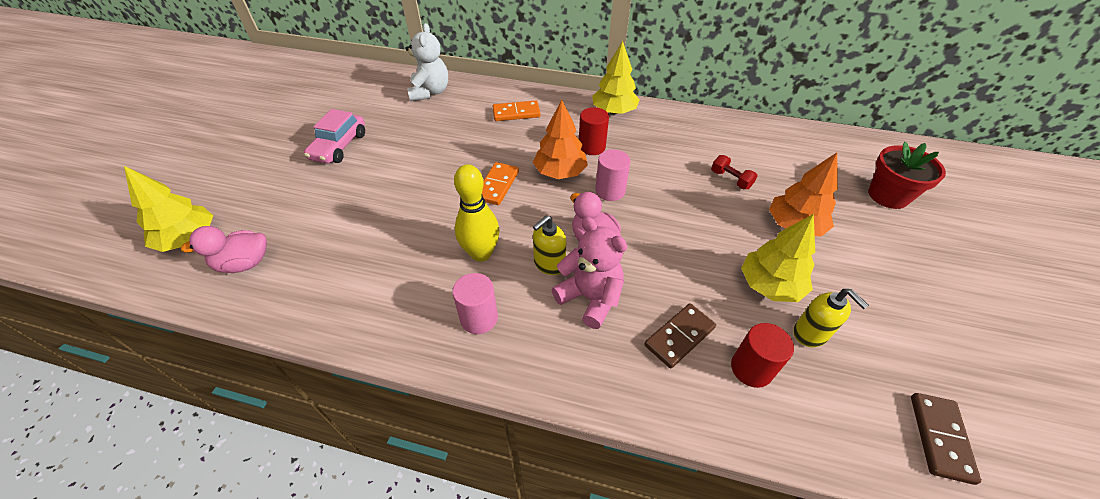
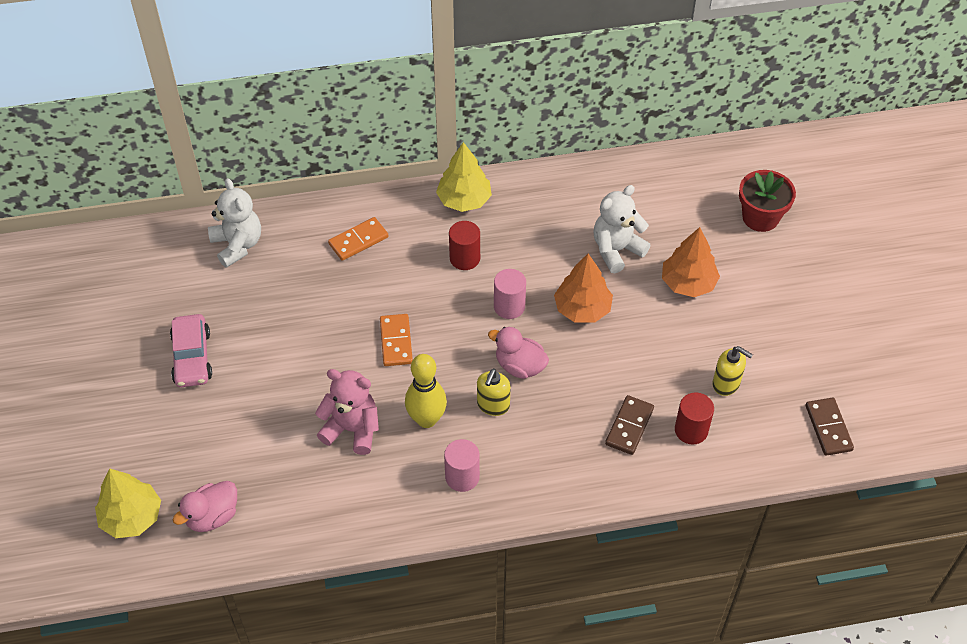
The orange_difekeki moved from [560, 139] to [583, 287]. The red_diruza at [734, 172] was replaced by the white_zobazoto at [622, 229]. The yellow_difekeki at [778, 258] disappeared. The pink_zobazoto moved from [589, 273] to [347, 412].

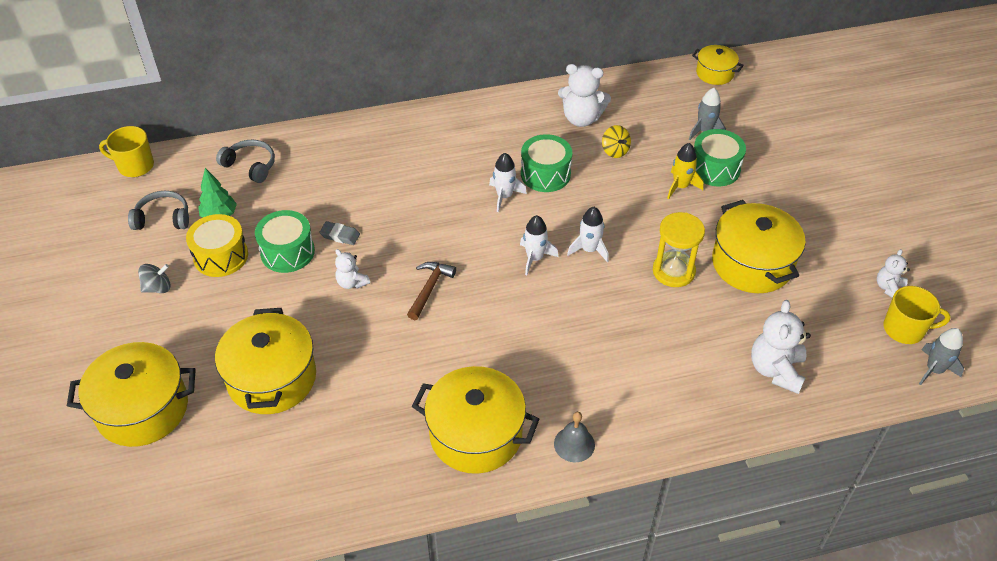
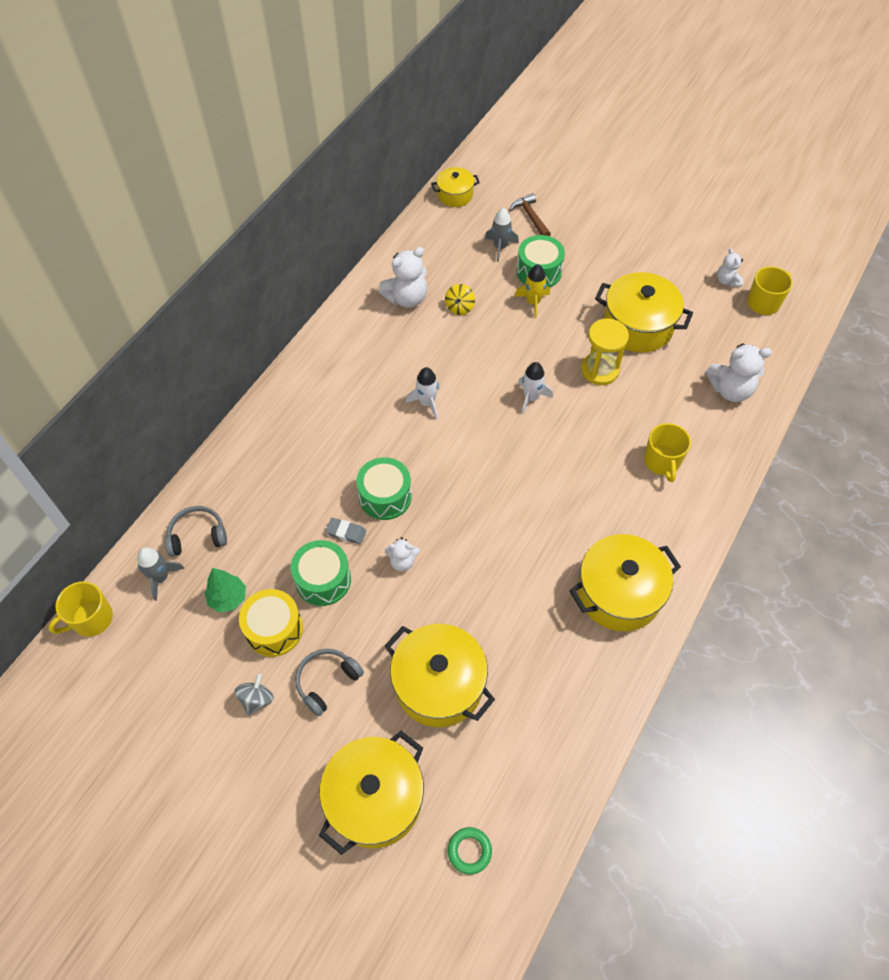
The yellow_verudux at [616, 141] turned 90 degrees clockwise. The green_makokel moved from [546, 163] to [384, 488]. The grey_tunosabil moved from [158, 210] to [329, 682]. The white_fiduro at [539, 245] disappeared. The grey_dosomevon at [339, 233] turned 45 degrees clockwise. The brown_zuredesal moved from [431, 291] to [530, 214]. The white_zobazoto at [781, 347] turned 60 degrees counterclockwise. The grey_fiduro moved from [941, 356] to [161, 574]. The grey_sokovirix at [574, 437] disappeared. The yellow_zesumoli at [667, 452] appeared. The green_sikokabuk at [470, 851] appeared.

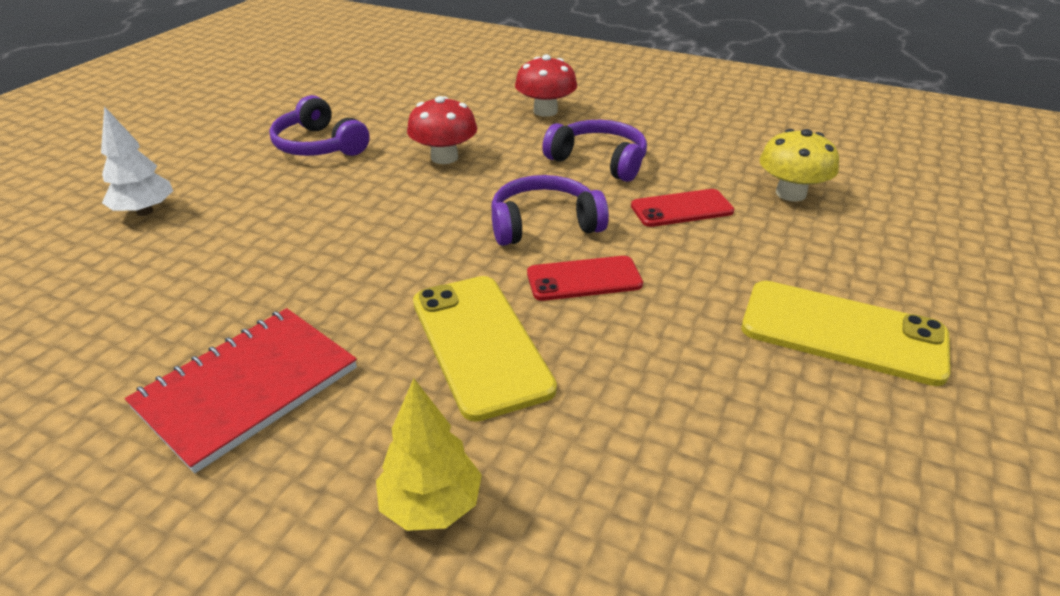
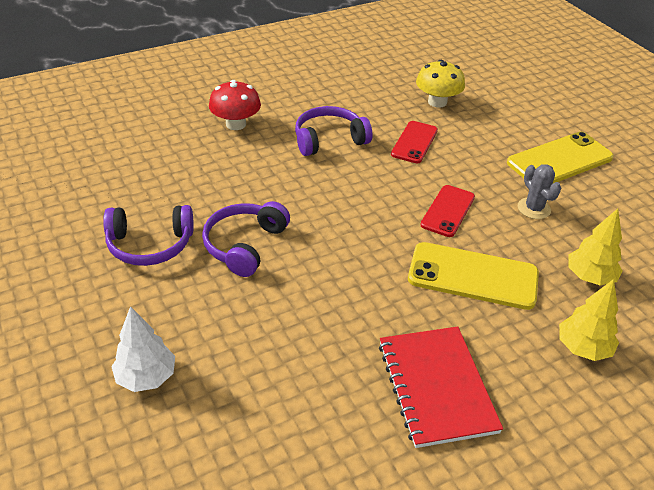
The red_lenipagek at [442, 130] disappeared. The purple_tunosabil moved from [550, 210] to [246, 239]. The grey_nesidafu at [539, 191] appeared. The yellow_difekeki at [595, 246] appeared.

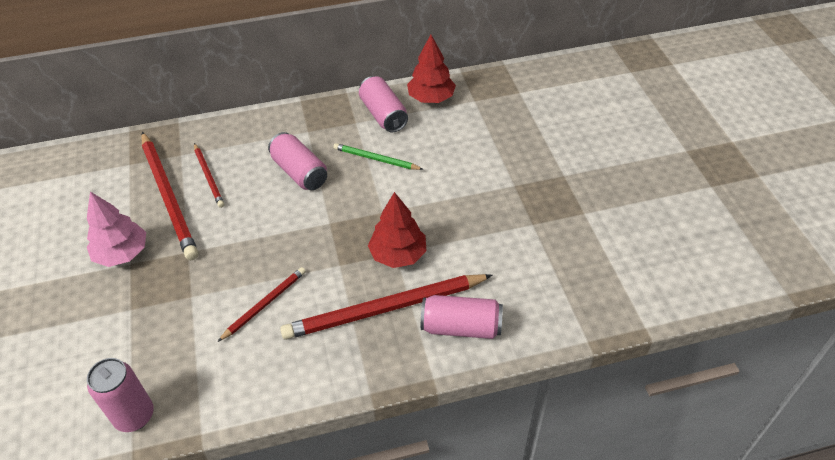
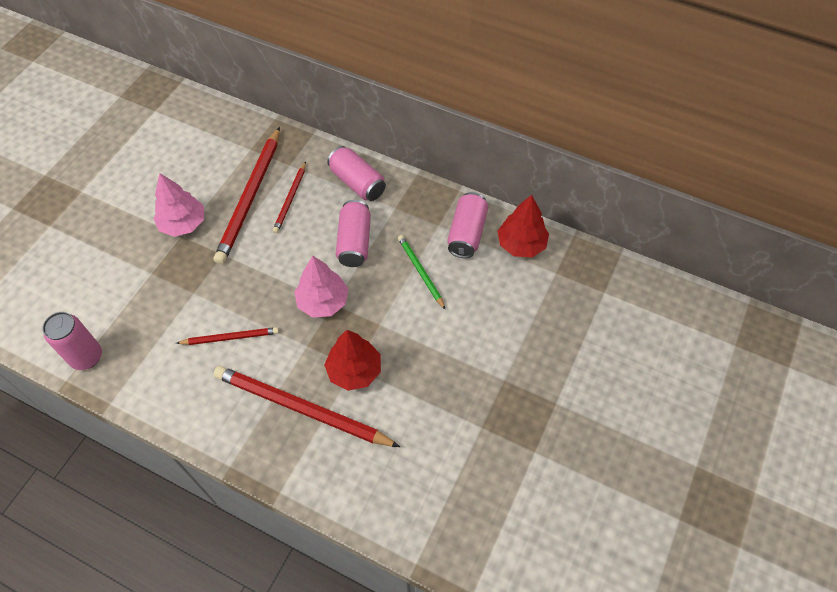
The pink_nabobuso moved from [462, 317] to [356, 173]. The pink_difekeki at [321, 287] appeared.

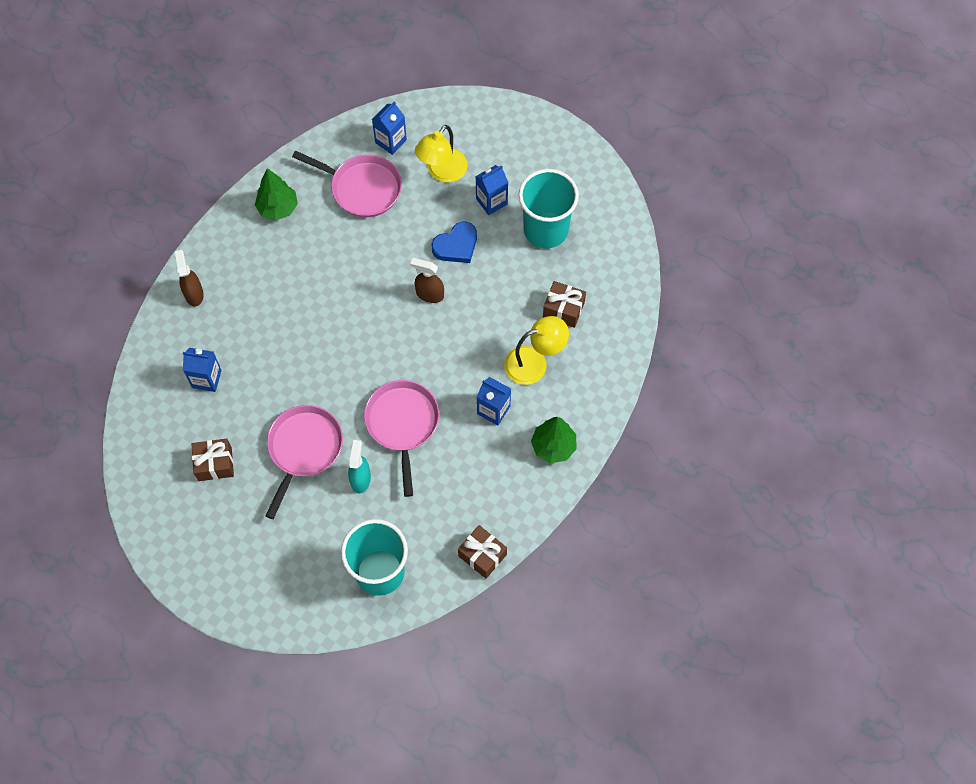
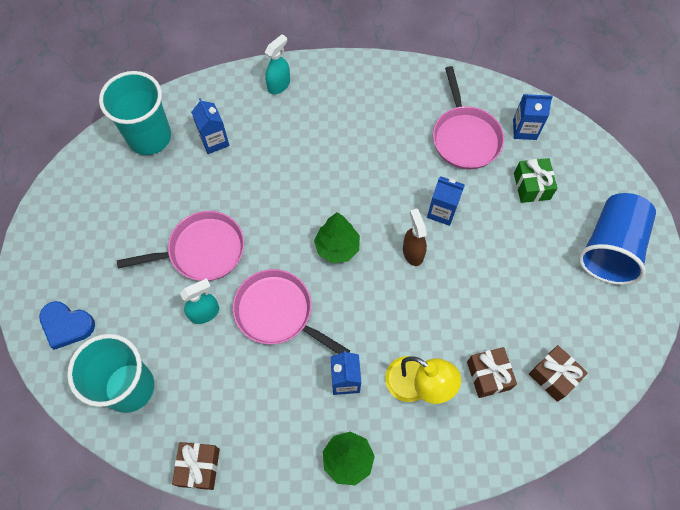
The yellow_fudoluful at [441, 154] was replaced by the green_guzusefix at [535, 180]. The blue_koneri moved from [491, 190] to [446, 201]. The green_difekeki moved from [276, 194] to [337, 237]. The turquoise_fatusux moved from [549, 209] to [135, 113]. The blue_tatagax moved from [454, 242] to [67, 325]. The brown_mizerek at [189, 278] became the turquoise_mizerek at [277, 64]. The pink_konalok at [401, 438] turned 105 degrees counterclockwise. The brown_guzusefix moved from [213, 460] to [558, 373]. The blue_fatusux at [617, 239] appeared.

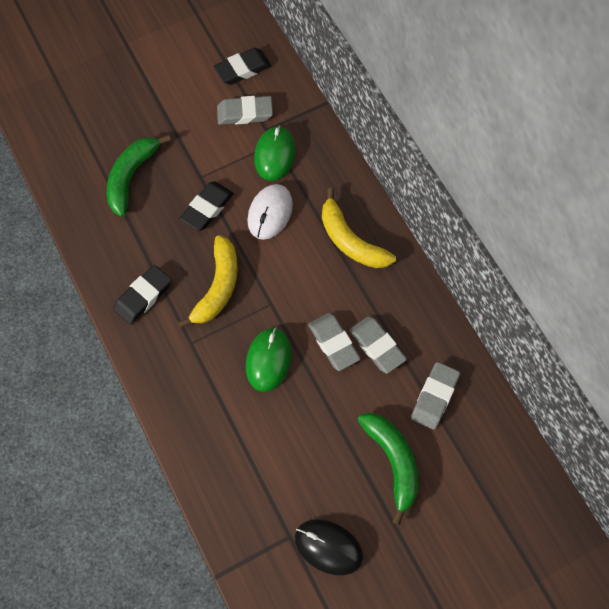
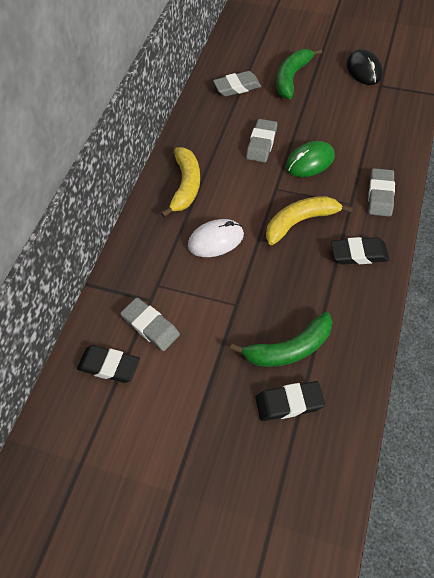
The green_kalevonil at [275, 153] disappeared. The black_dosomevon moved from [207, 206] to [290, 401]. The grey_dosomevon moved from [378, 345] to [381, 192].

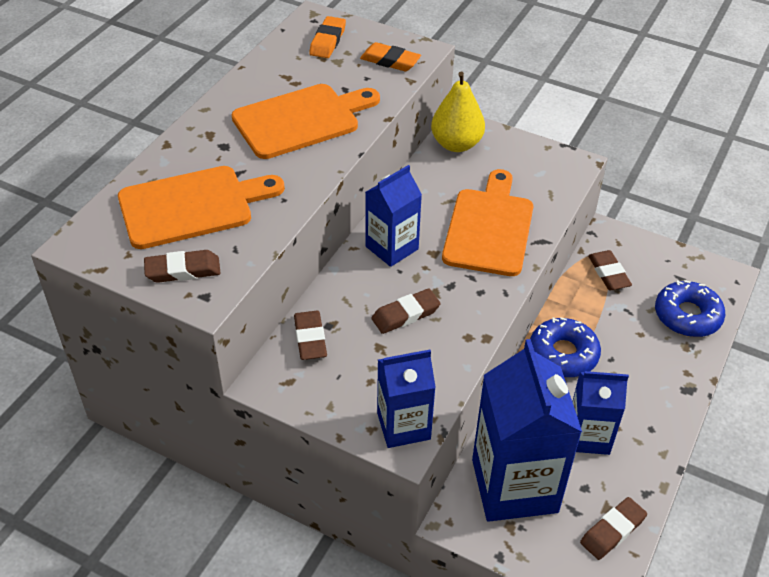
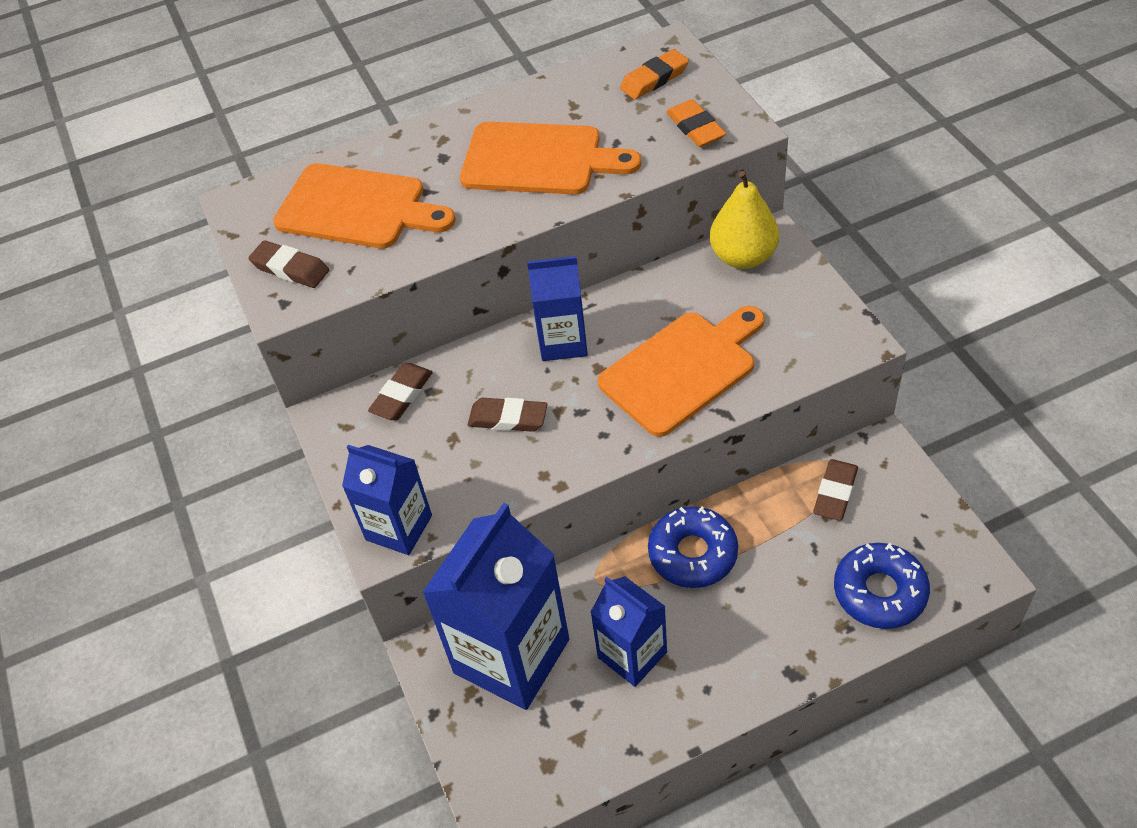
The brown_dosomevon at [613, 528] disappeared.

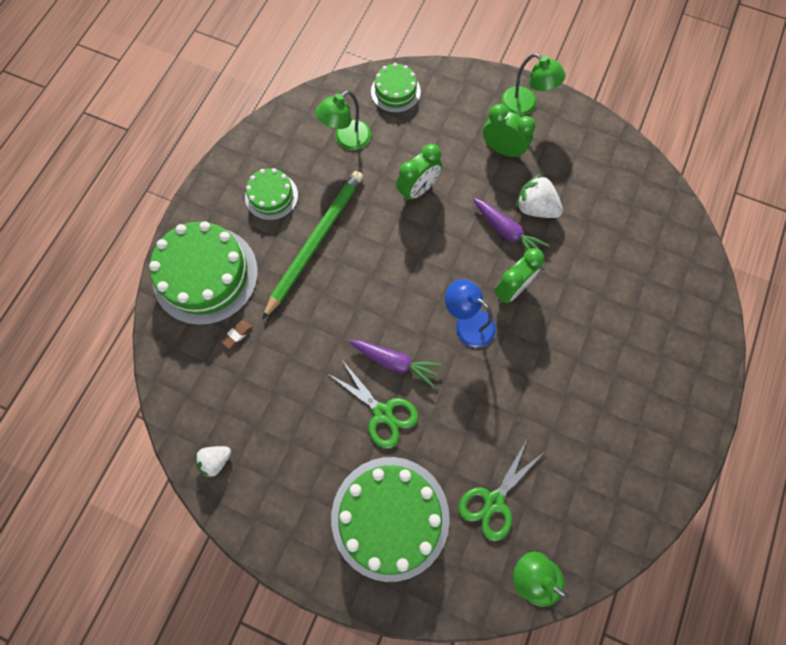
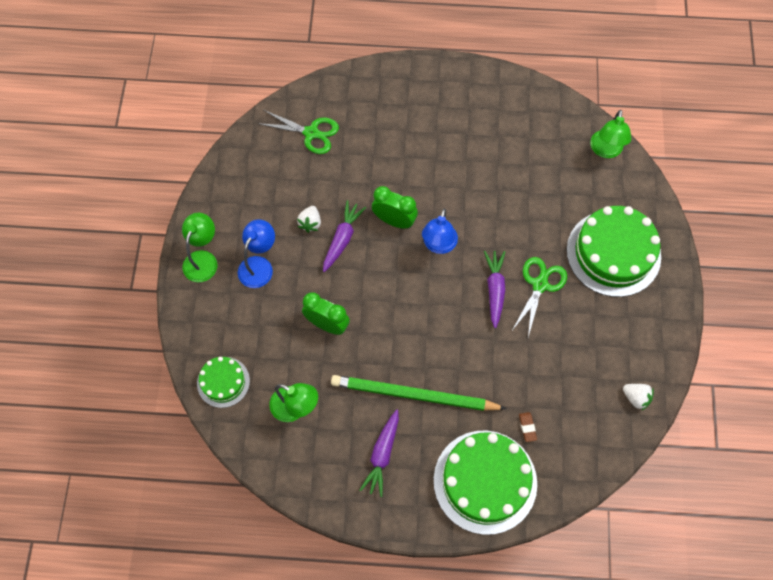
The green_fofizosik at [509, 131] was replaced by the blue_fudoluful at [256, 253]. The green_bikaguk at [271, 194] was replaced by the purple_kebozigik at [379, 453]. The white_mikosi at [539, 196] changed to 0.66 times the size. The brown_dosomevon at [236, 334] turned 60 degrees clockwise. The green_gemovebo moved from [501, 489] to [298, 132].

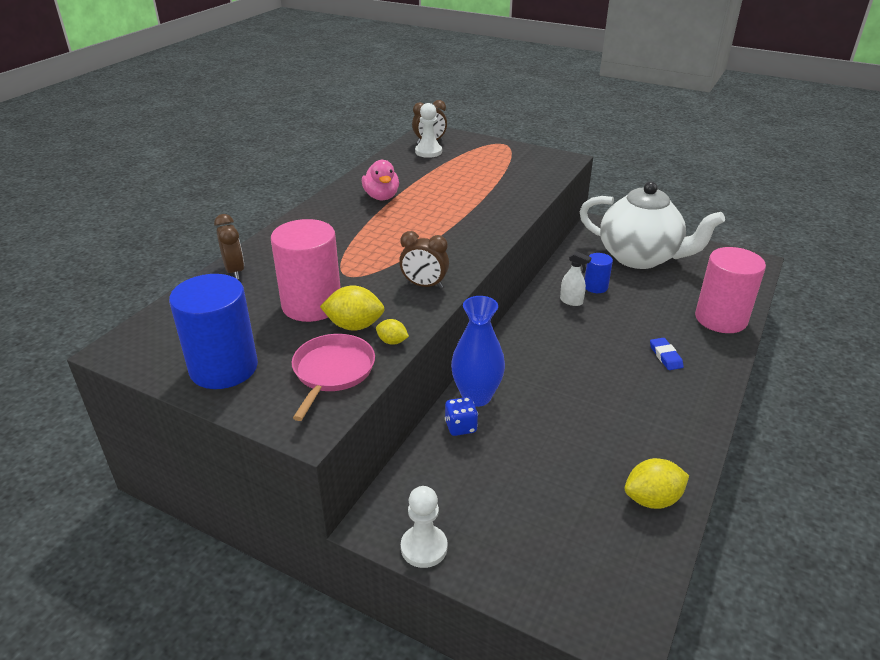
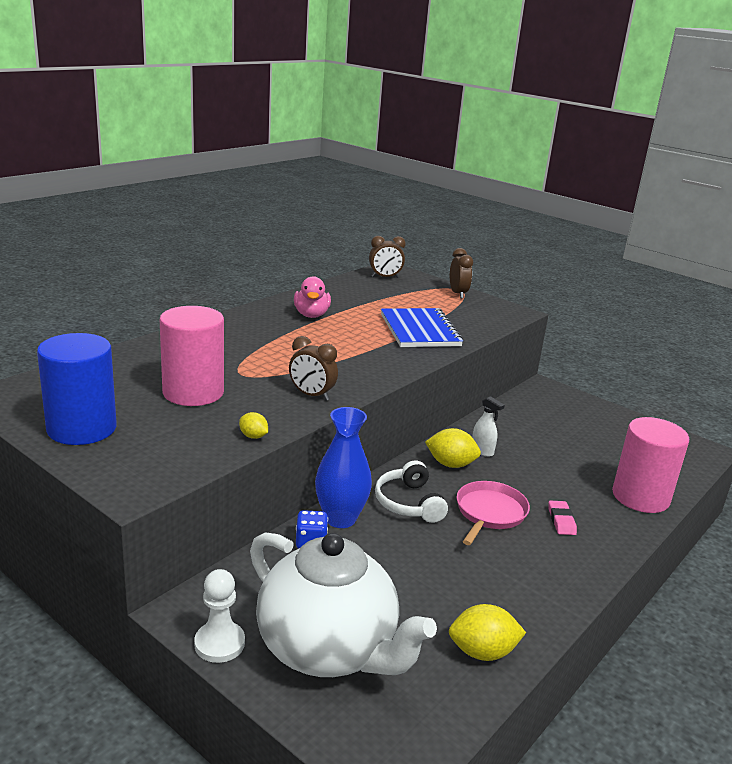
The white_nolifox at [428, 130] disappeared. The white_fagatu moved from [652, 225] to [343, 604]. The brown_fofizosik moved from [229, 246] to [461, 273]. The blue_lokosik at [599, 273] disappeared. The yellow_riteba moved from [352, 308] to [453, 448]. The pink_konalok moved from [333, 377] to [493, 513]. The blue_dosomevon at [667, 354] became the pink_dosomevon at [563, 518]. The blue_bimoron at [422, 327] appeared. The white_tunosabil at [411, 491] appeared.

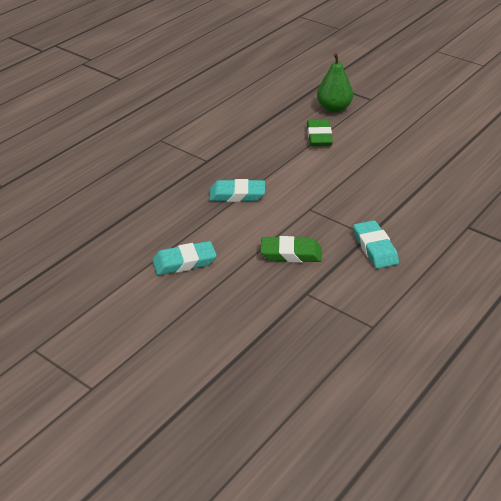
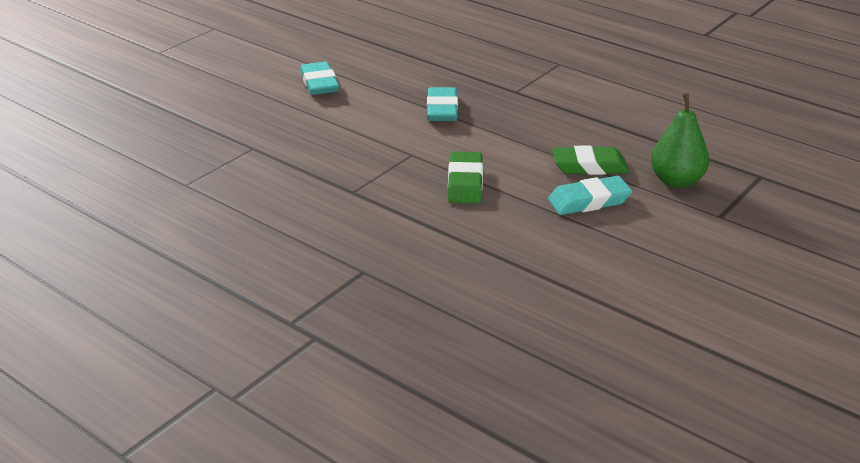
The turquoise_dosomevon moved from [376, 244] to [590, 195]. The green_dosomevon moved from [291, 249] to [465, 177].

